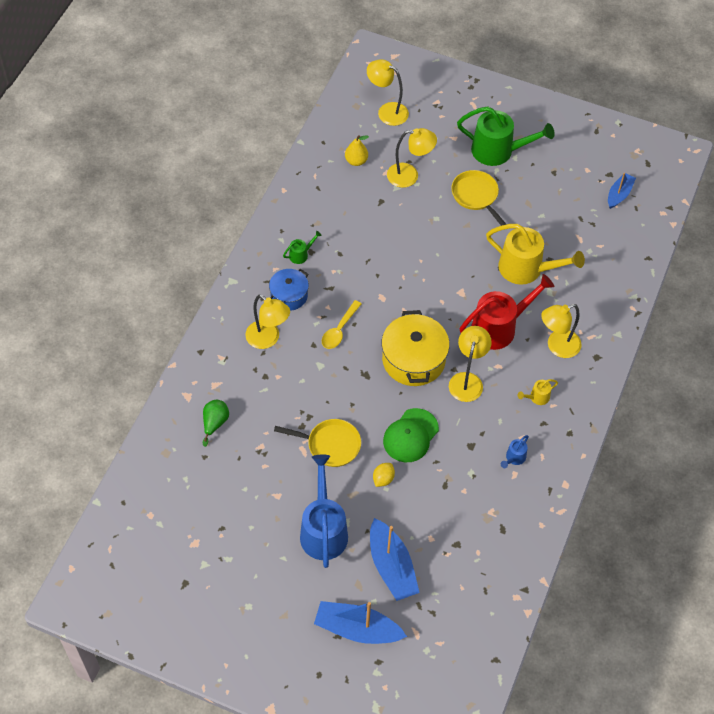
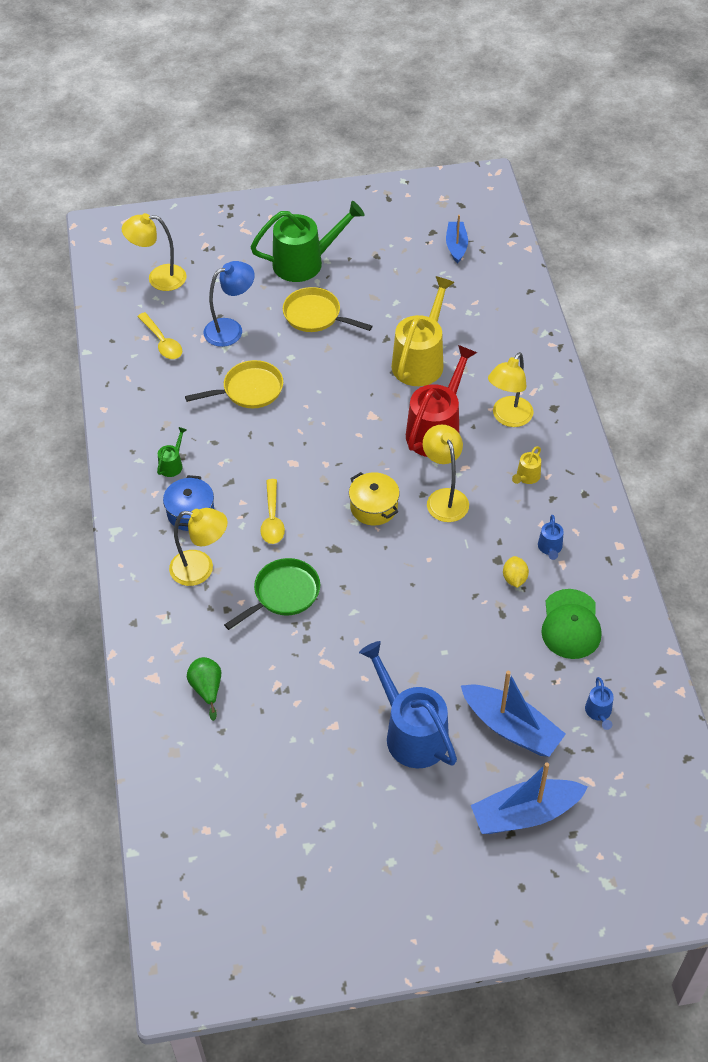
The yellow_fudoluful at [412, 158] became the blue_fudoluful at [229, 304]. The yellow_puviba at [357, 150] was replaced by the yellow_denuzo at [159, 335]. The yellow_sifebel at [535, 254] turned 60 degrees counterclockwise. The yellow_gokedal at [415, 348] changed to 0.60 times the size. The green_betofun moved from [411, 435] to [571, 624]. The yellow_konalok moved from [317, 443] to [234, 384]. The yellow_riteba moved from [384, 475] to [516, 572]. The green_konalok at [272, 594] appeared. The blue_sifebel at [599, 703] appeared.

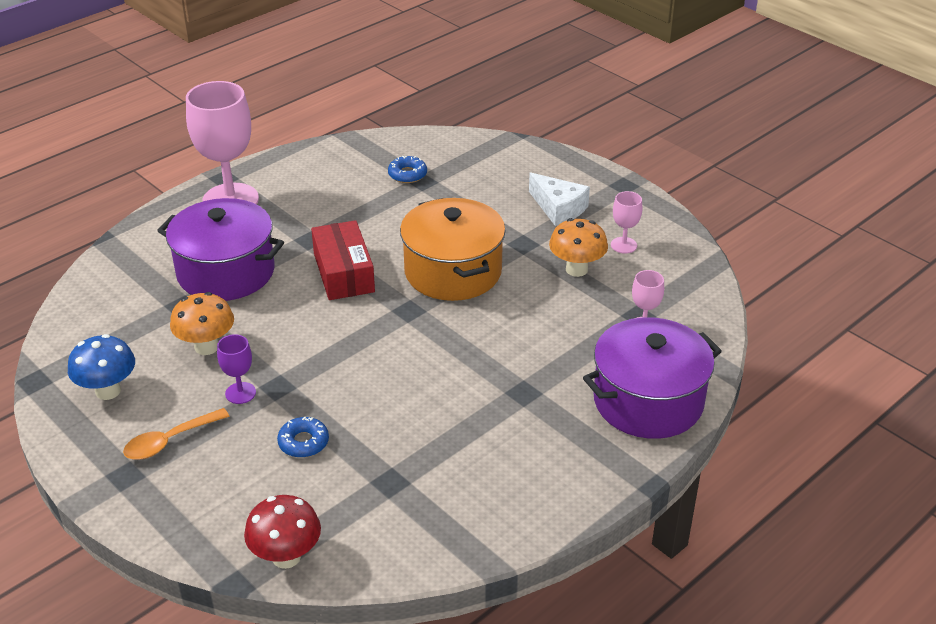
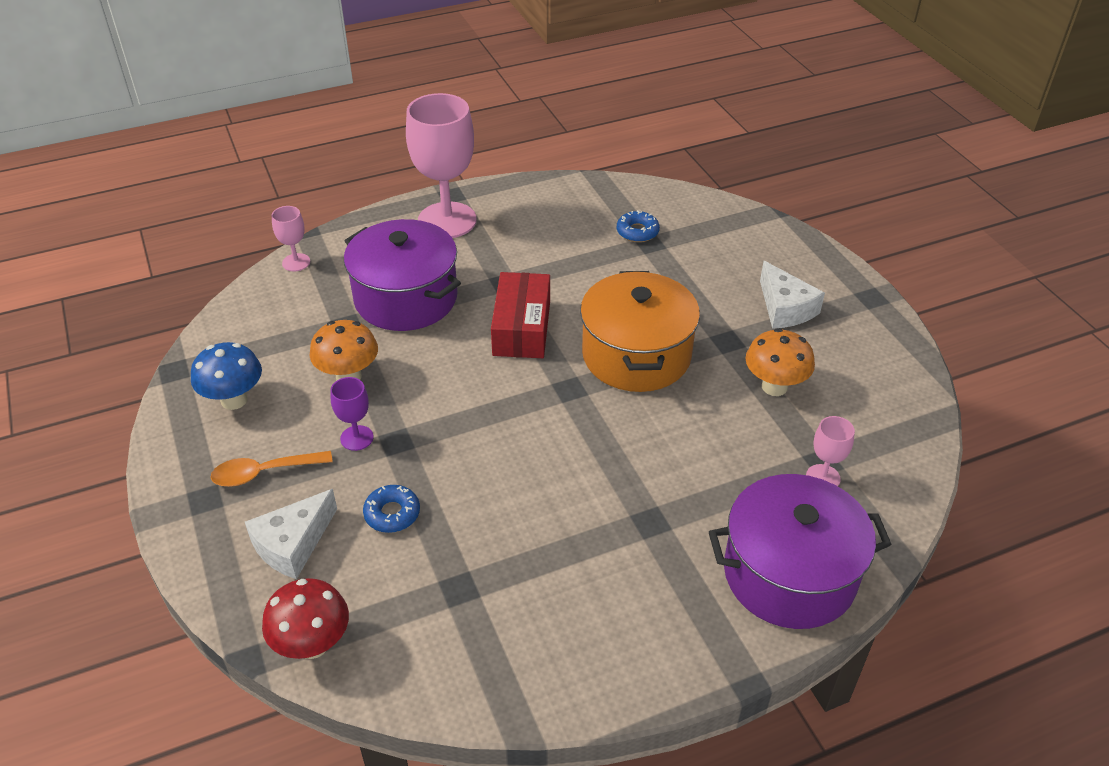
The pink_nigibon moved from [626, 222] to [290, 238]. The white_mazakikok at [291, 534] appeared.

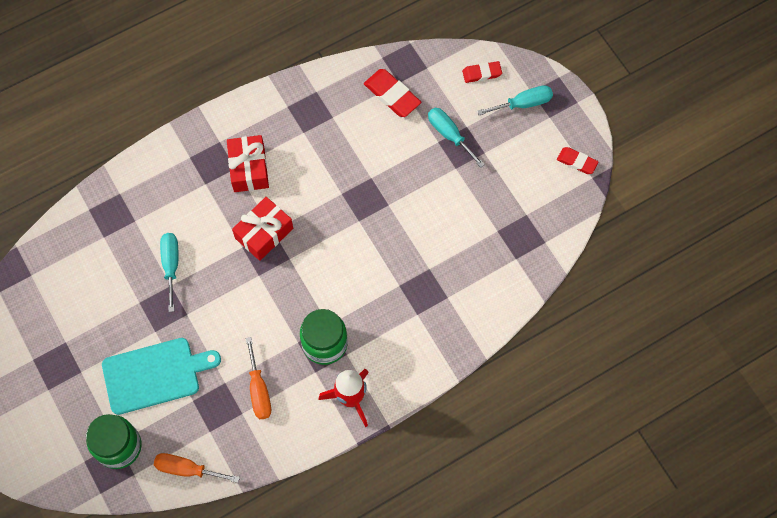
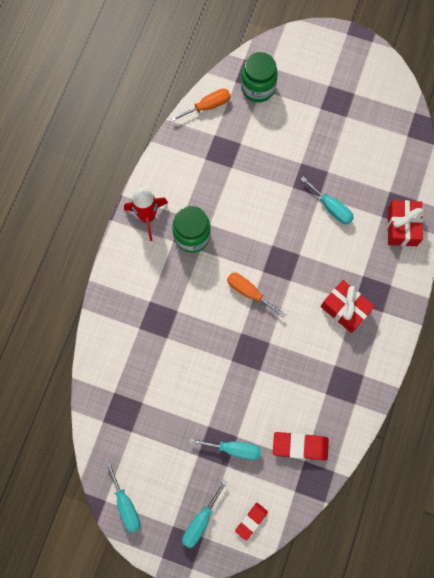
The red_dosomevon at [577, 160] was replaced by the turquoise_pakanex at [122, 496]. The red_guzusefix moved from [262, 229] to [405, 223]. The orange_pakanex moved from [258, 378] to [256, 295]. The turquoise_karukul at [161, 376] disappeared.

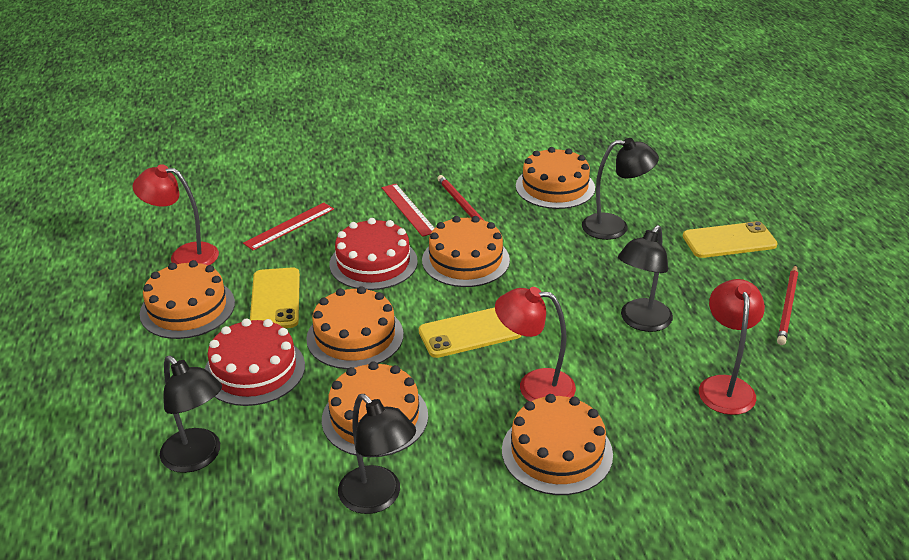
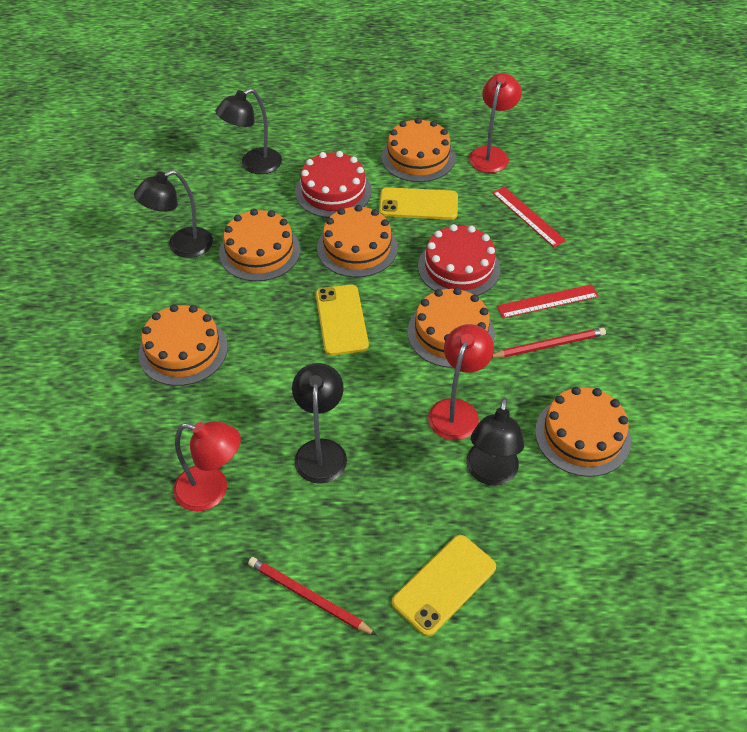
The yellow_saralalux at [730, 239] turned 45 degrees clockwise. The black_fudoluful at [645, 278] turned 45 degrees clockwise. The red_fudoluful moved from [535, 344] to [461, 382].

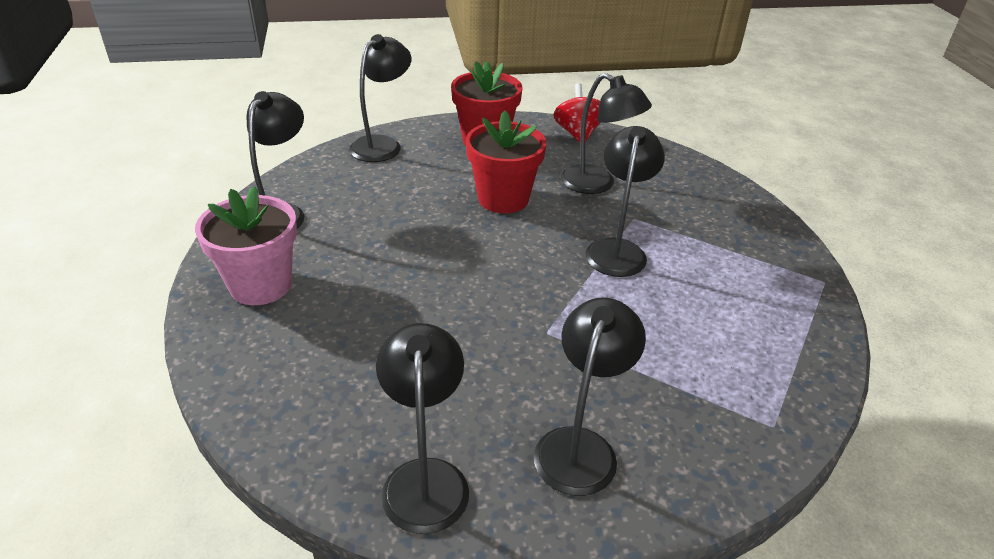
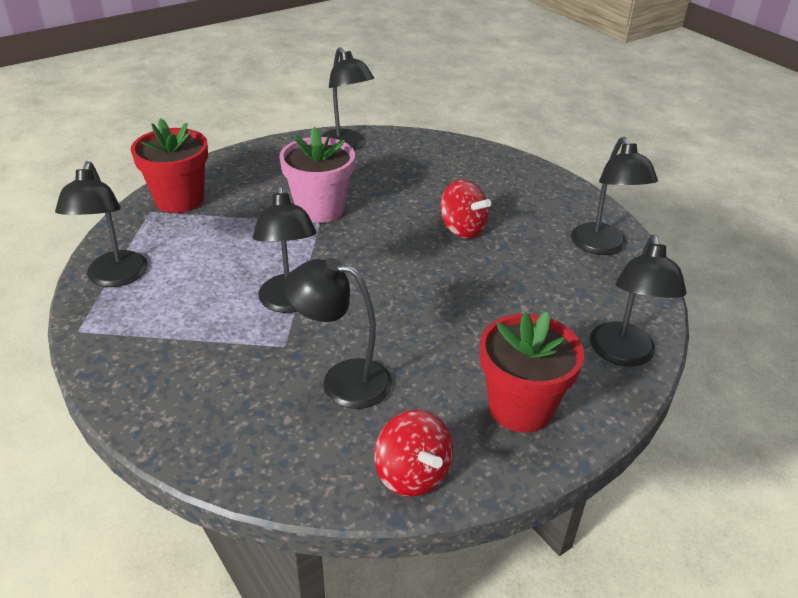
The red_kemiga moved from [506, 161] to [169, 165]. The pink_kemiga moved from [246, 245] to [317, 175]. The black_fudoluful moved from [590, 396] to [101, 224]. The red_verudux at [465, 209] appeared.

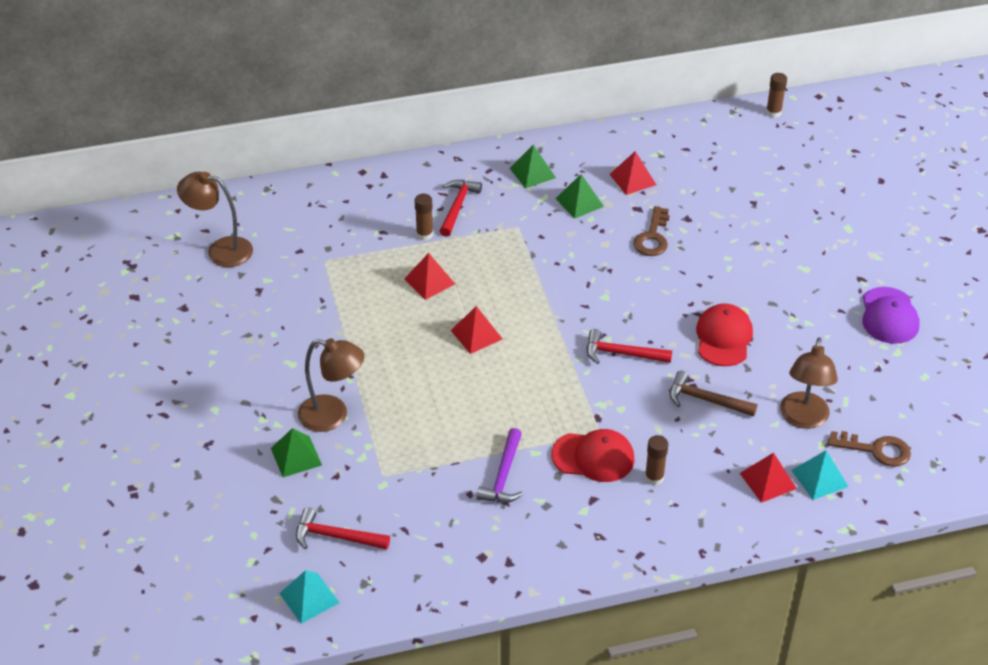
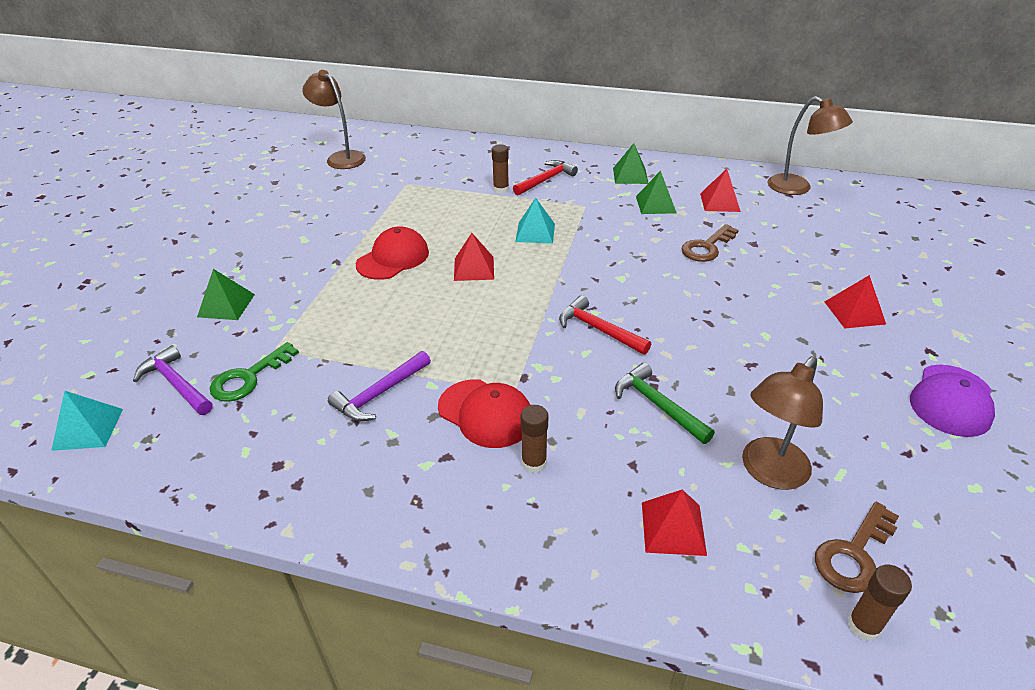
The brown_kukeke moved from [776, 95] to [880, 603]. The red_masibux moved from [429, 276] to [855, 301]. The red_betofun moved from [724, 335] to [392, 253]. The brown_fudoluful moved from [331, 385] to [810, 145]. The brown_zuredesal at [713, 393] became the green_zuredesal at [665, 403]. The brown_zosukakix at [869, 449] turned 90 degrees clockwise. The turquoise_masibux moved from [820, 475] to [535, 221]. The red_zuredesal at [343, 528] became the purple_zuredesal at [173, 380]. The green_zosukakix at [254, 372] appeared.

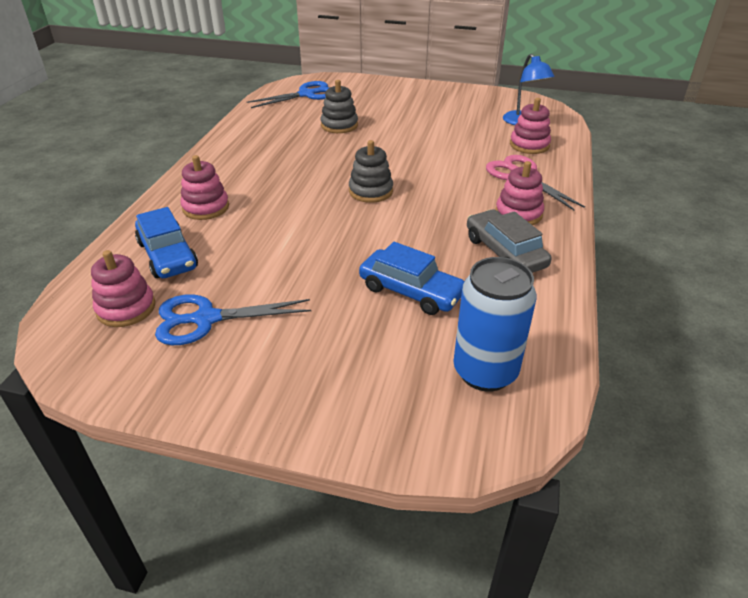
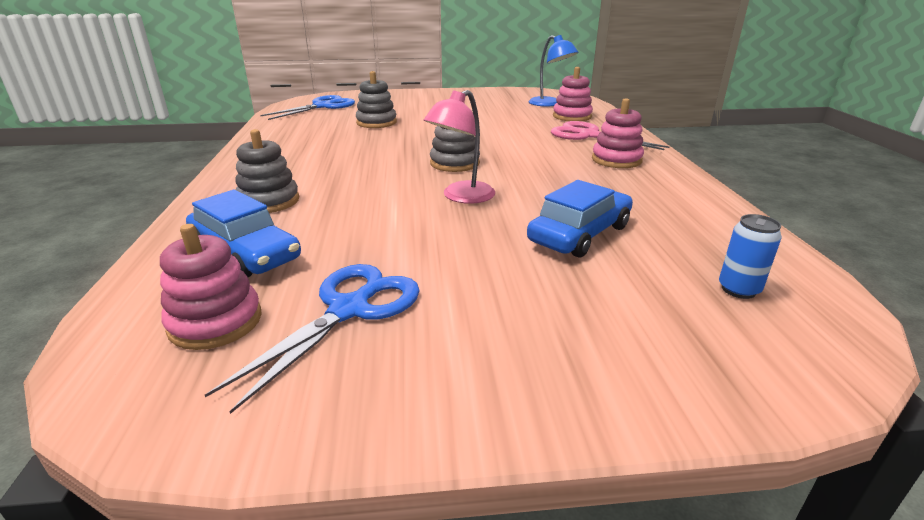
The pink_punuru at [204, 187] became the grey_punuru at [267, 171]. The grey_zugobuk at [509, 241] disappeared. The blue_zugobuk at [411, 278] turned 60 degrees counterclockwise. The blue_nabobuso at [494, 324] changed to 0.49 times the size. The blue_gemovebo at [233, 320] turned 150 degrees clockwise. The pink_fudoluful at [459, 147] appeared.

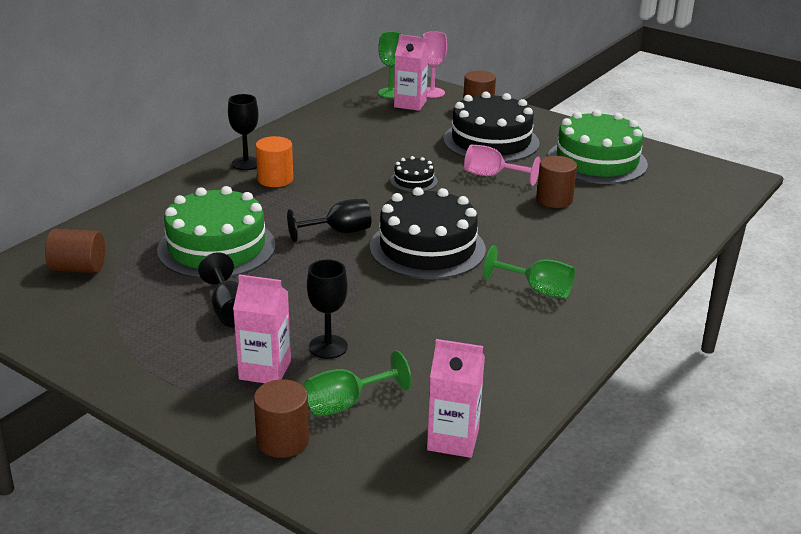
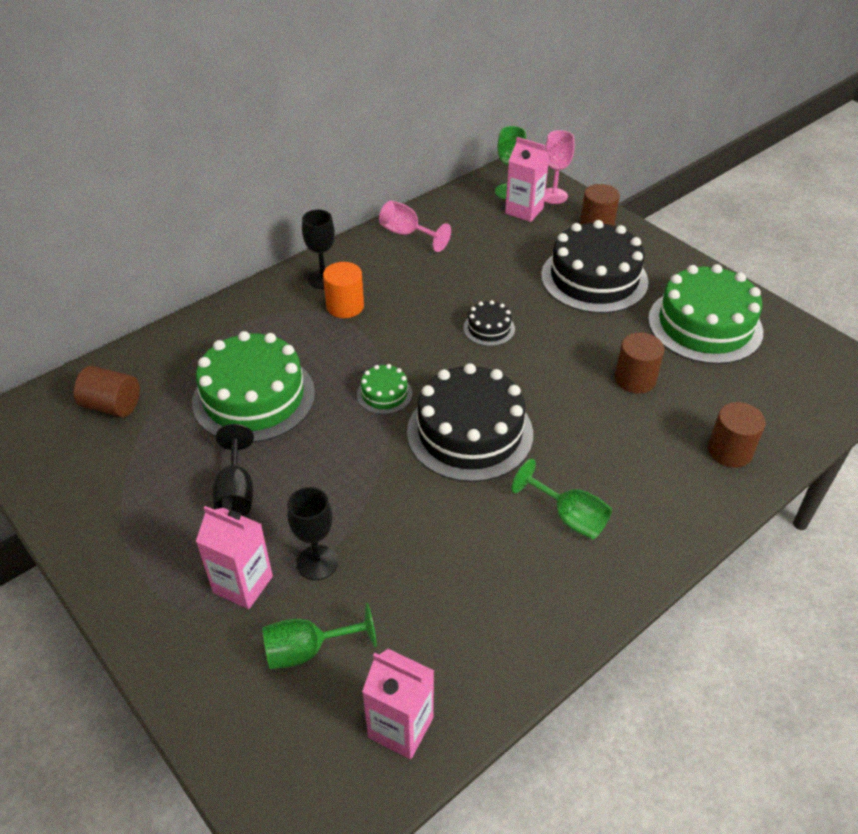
The pink_nigibon moved from [502, 165] to [415, 226]. The black_nigibon at [329, 220] was replaced by the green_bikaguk at [384, 389]. The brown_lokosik moved from [281, 418] to [737, 435].

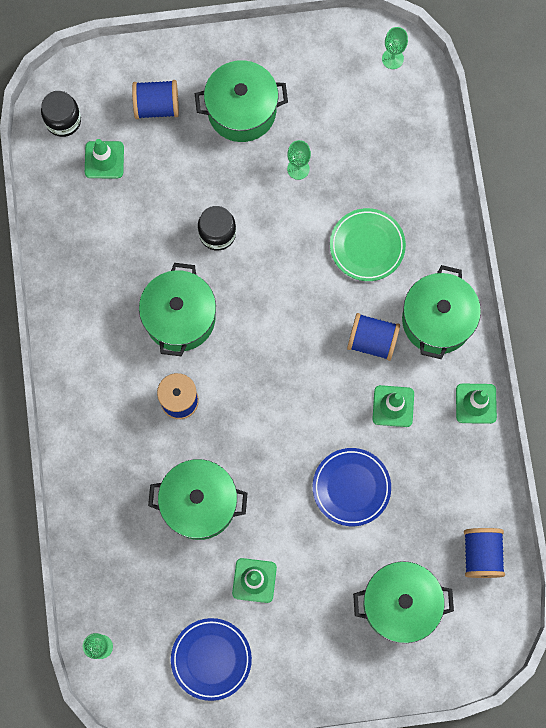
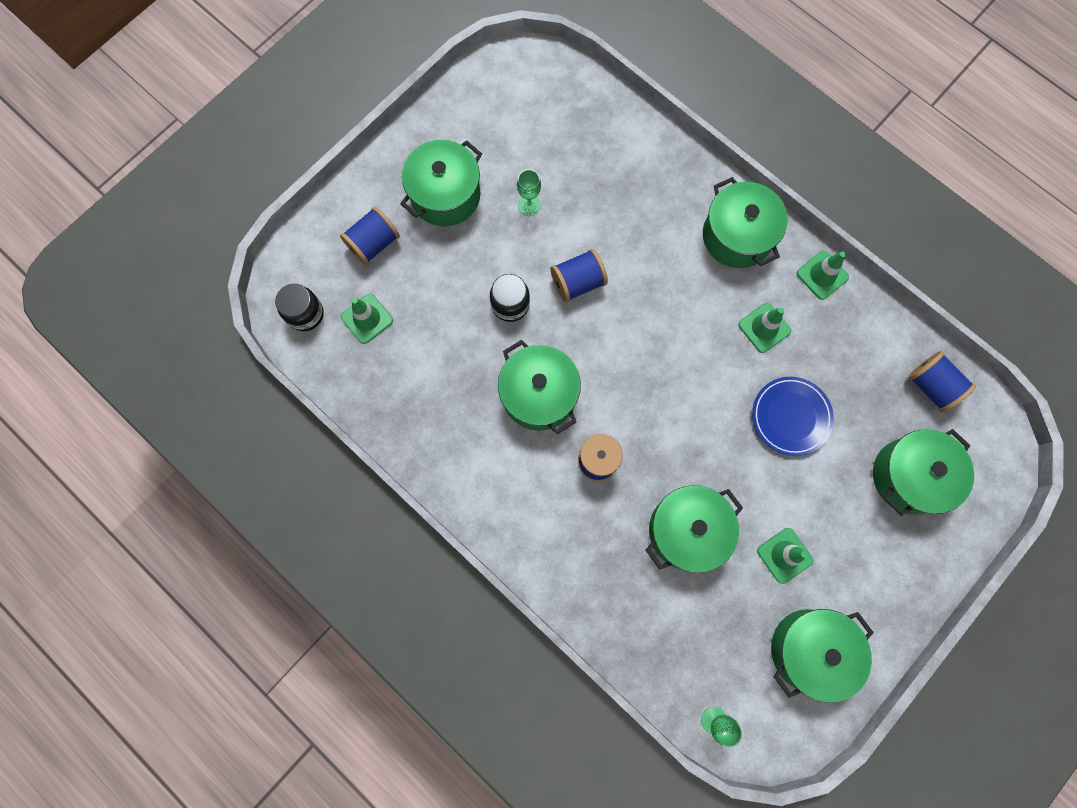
The green_nigibon at [395, 48] disappeared. The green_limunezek at [368, 244] disappeared. The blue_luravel moved from [373, 337] to [579, 275]. The blue_limunezek at [211, 659] was replaced by the green_gokedal at [822, 656].

